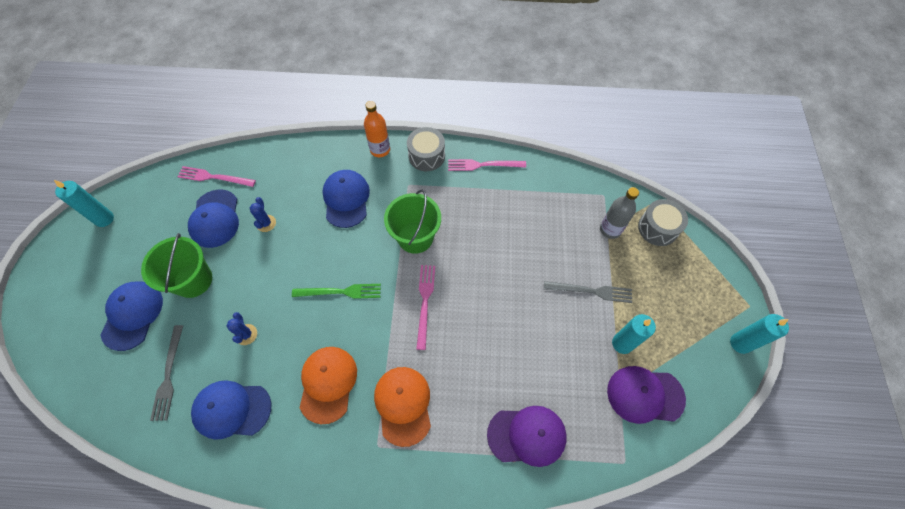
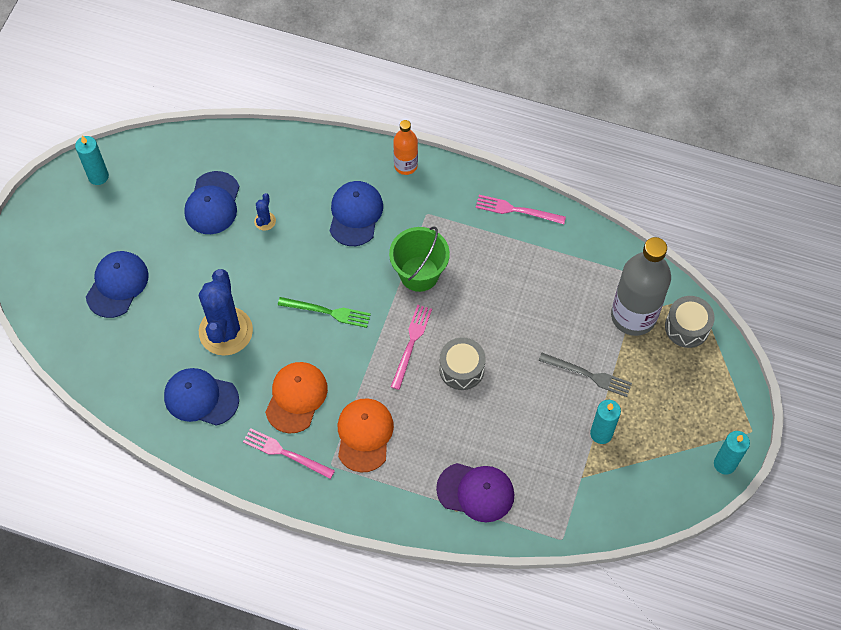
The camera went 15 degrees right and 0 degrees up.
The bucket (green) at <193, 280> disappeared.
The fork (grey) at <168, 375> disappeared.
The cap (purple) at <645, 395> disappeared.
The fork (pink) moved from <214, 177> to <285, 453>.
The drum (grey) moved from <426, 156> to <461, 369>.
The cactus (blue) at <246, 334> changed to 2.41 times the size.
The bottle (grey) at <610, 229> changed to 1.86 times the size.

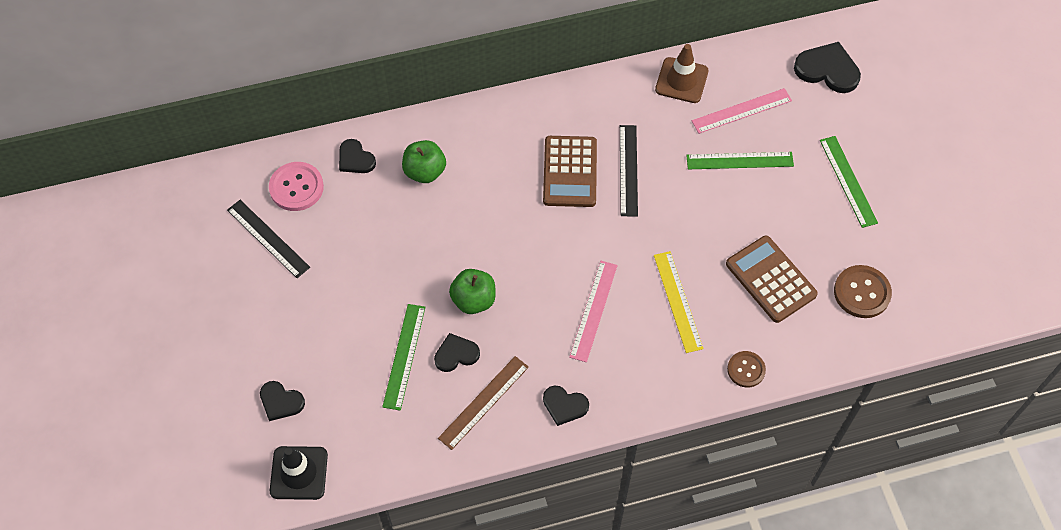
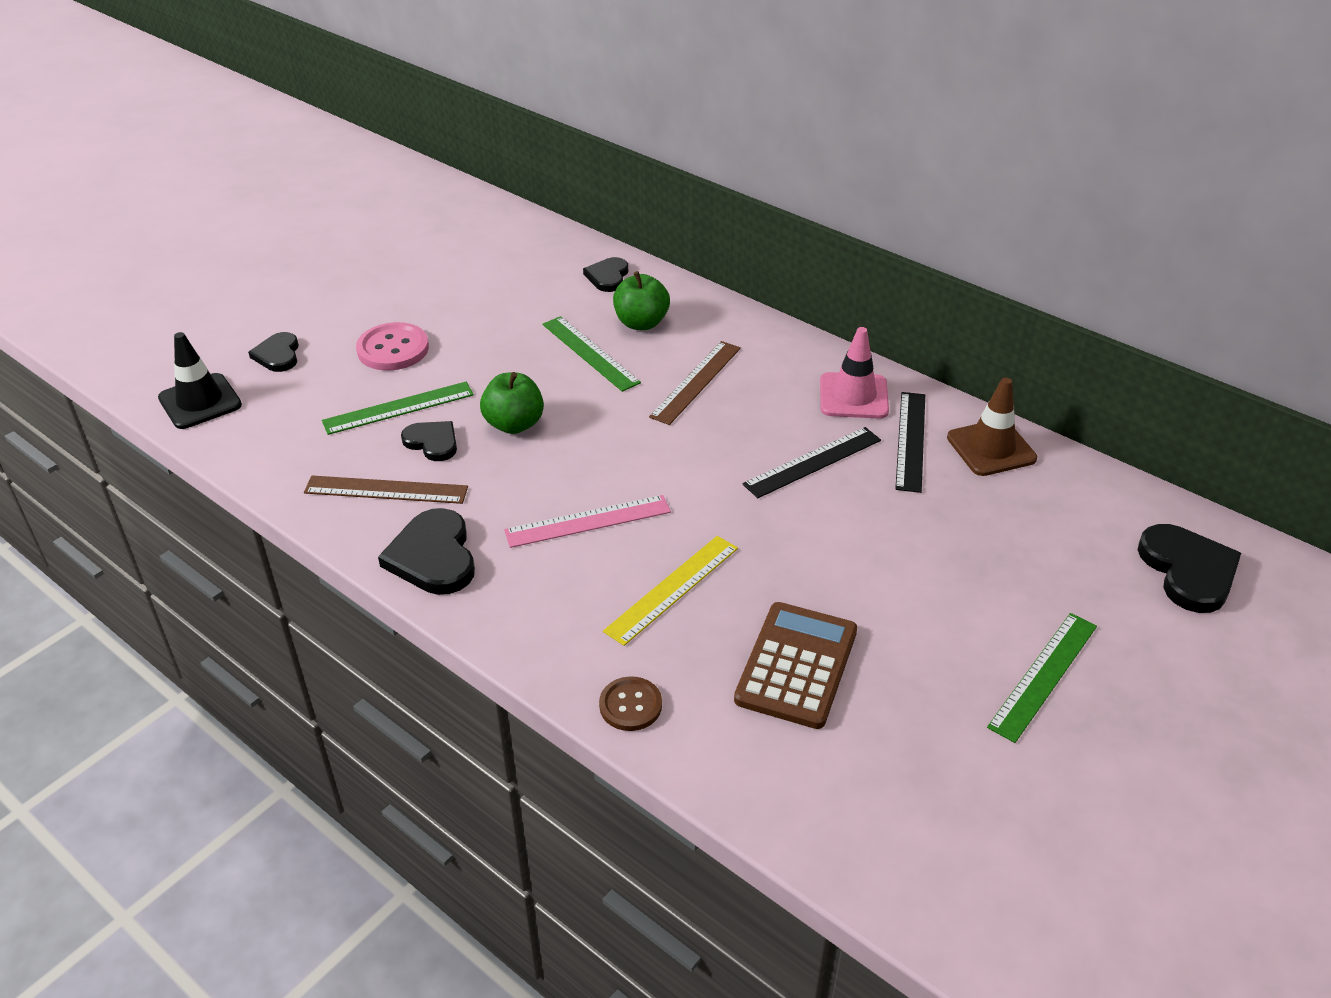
The camera went 55 degrees right and 20 degrees down.
The calculator (brown) at <570, 172> disappeared.
The ruler (pink) at <741, 111> disappeared.
The button (brown) at <862, 292> disappeared.
The ruler (brown) at <696, 382> appeared.
The traffic cone (pink) at <853, 396> appeared.
The ruler (black) moved from <268, 238> to <911, 440>.
The button (pink) moved from <296, 187> to <393, 349>.
The ruler (green) moved from <739, 161> to <590, 353>.
The heart (black) at <564, 405> changed to 1.60 times the size.

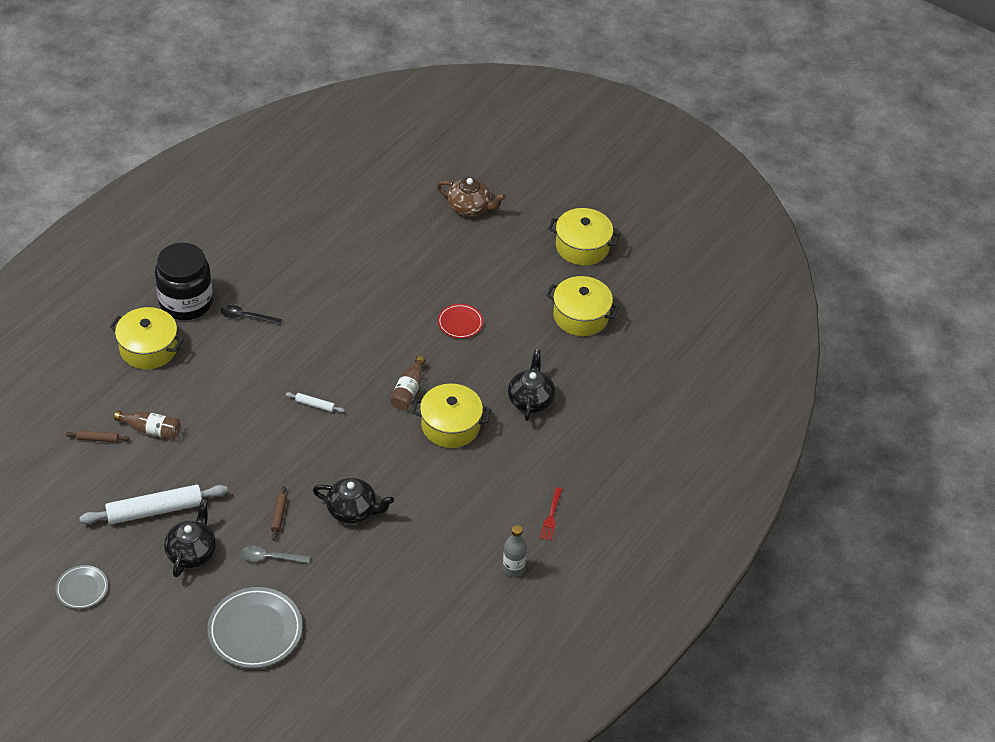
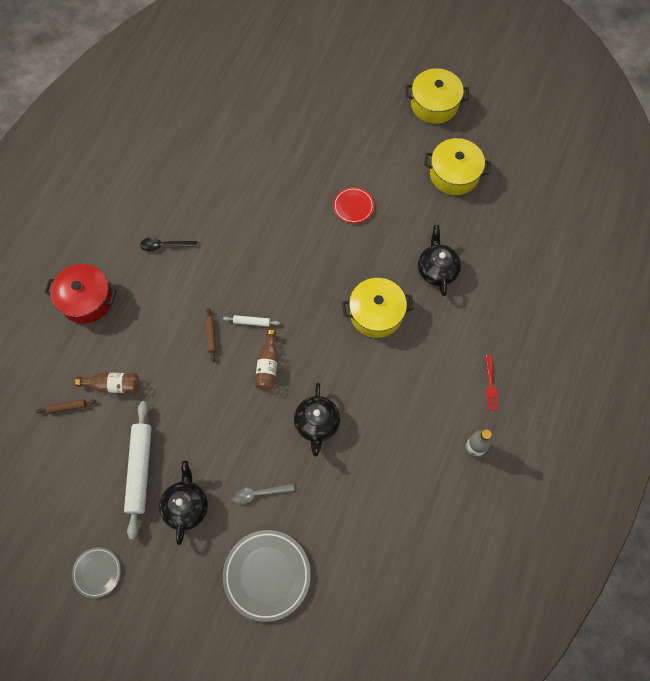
The camera went 10 degrees left and 20 degrees up.
The jar (black) at <186, 302> disappeared.
The teapot (brown) at <470, 207> disappeared.
The rolling pin (brown) moved from <279, 515> to <211, 336>.
The bottle (brown) moved from <408, 391> to <268, 366>.
The pot (yellow) at <148, 348> became the pot (red) at <86, 300>.
The rolling pin (white) at <155, 510> turned 60 degrees counterclockwise.
The teapot (black) at <353, 510> turned 90 degrees clockwise.

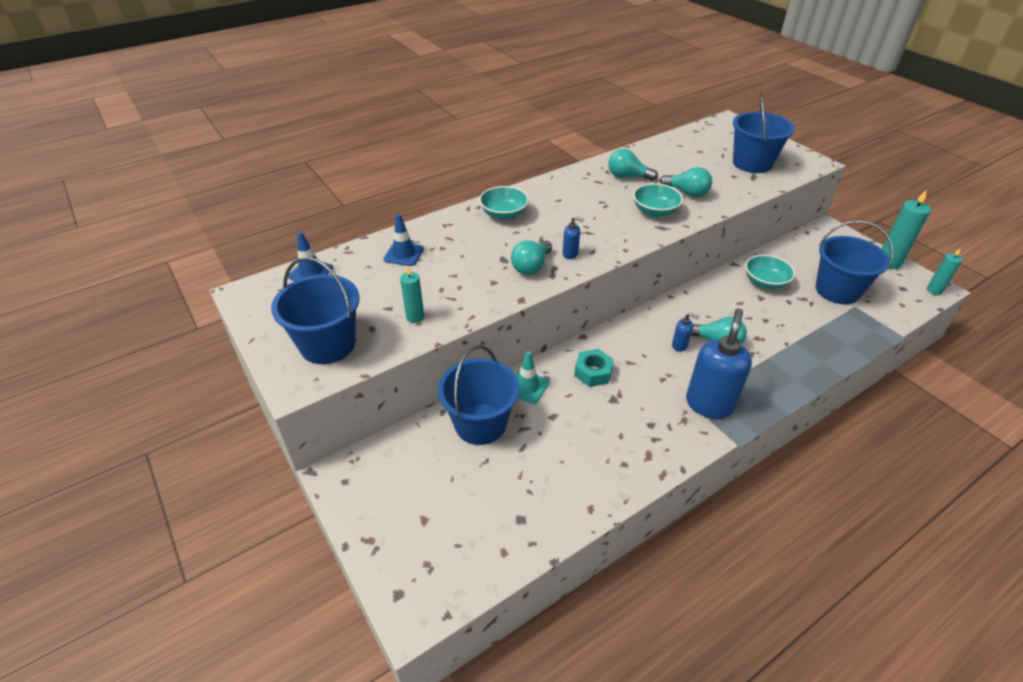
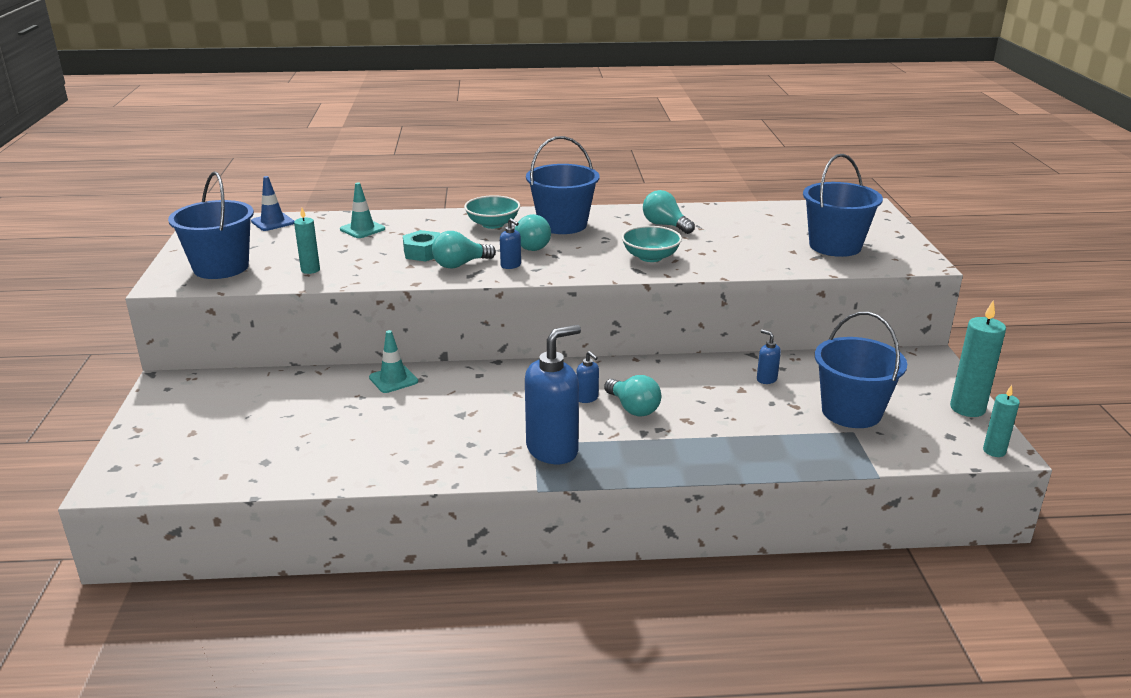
The camera went 30 degrees right and 15 degrees down.
The bucket (blue) moved from <480, 424> to <562, 225>.
The nut (turquoise) moved from <593, 372> to <423, 252>.
The light bulb (turquoise) moved from <687, 193> to <529, 246>.
The bowl (turquoise) at <765, 282> was replaced by the soap dispenser (blue) at <766, 379>.
The traffic cone (blue) at <404, 254> became the traffic cone (turquoise) at <362, 229>.

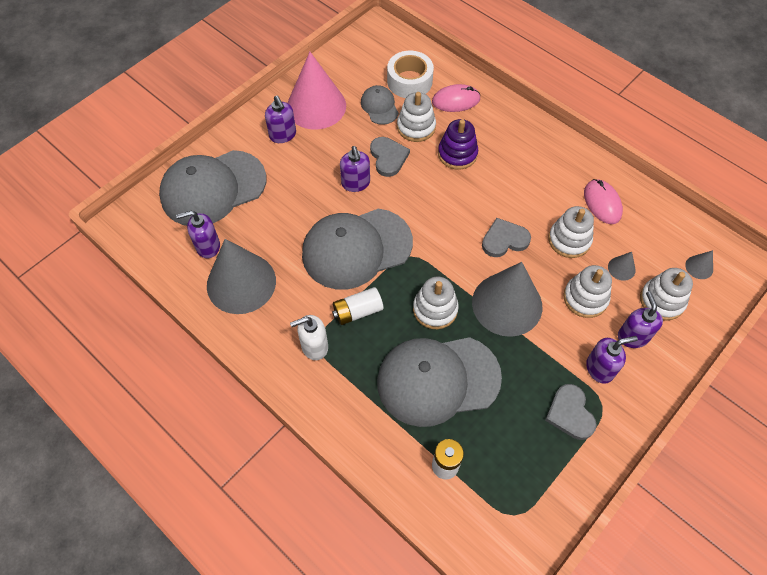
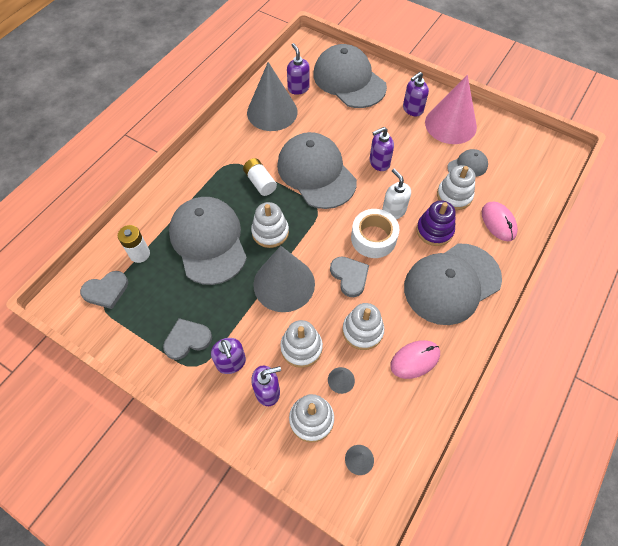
The camera went 80 degrees right and 0 degrees up.
The cap (grey) at <451, 283> appeared.
The soap dispenser (white) moved from <314, 346> to <393, 211>.
The heart (grey) moved from <388, 157> to <106, 291>.
The tape (white) moved from <409, 81> to <373, 238>.

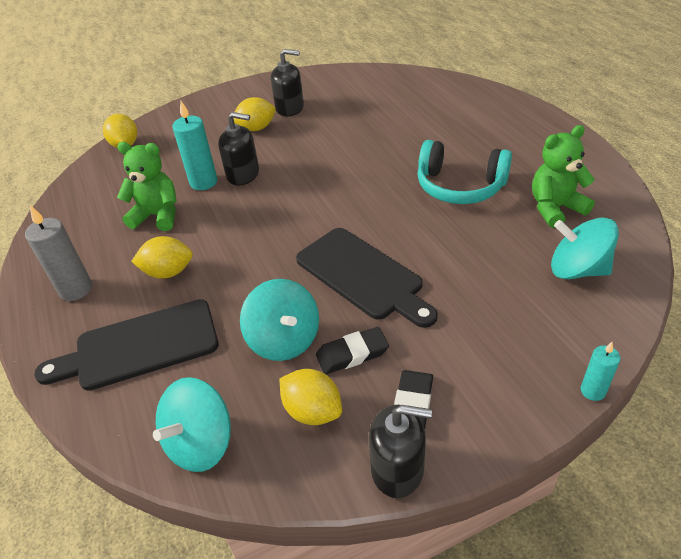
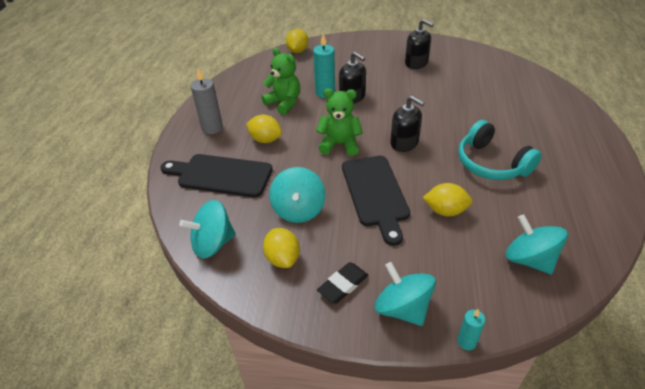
The camera went 30 degrees right and 0 degrees up.
The eraser (black) at <352, 354> disappeared.
The spinning top (turquoise) at <402, 308> appeared.
The lemon (yellow) moved from <256, 128> to <445, 211>.
The soap dispenser (black) moved from <397, 469> to <404, 143>.
The teddy bear (green) moved from <555, 208> to <340, 144>.

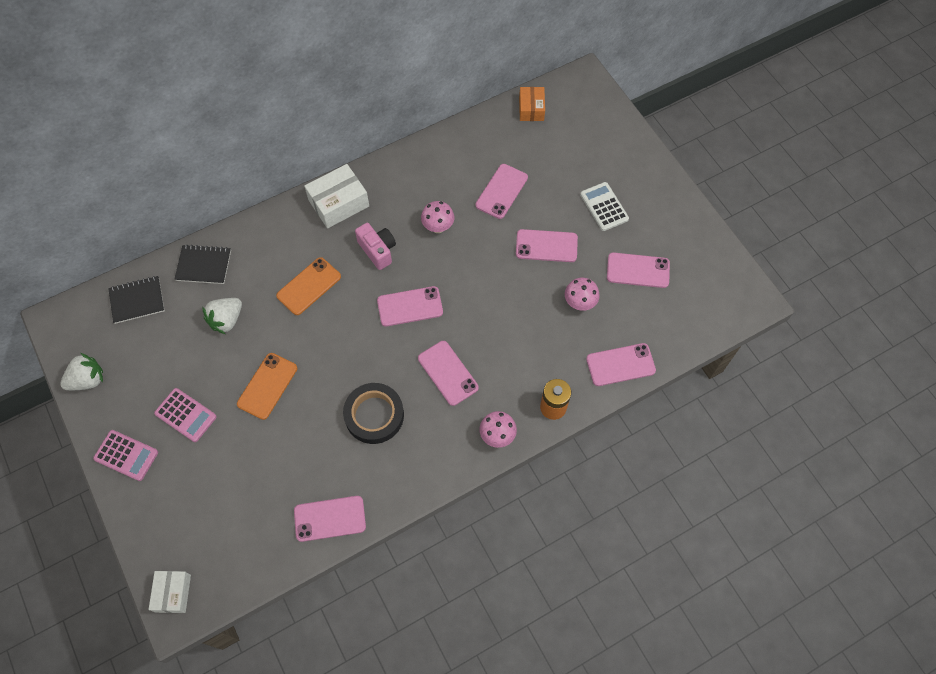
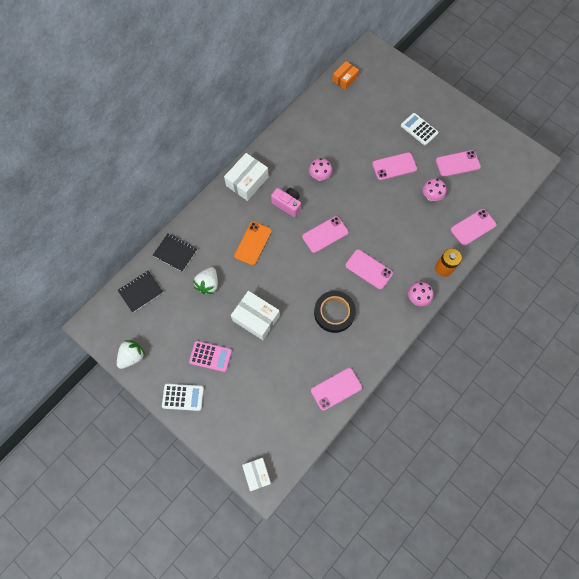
The camera went 20 degrees left and 5 degrees up.
The phone (pink) at <501, 191> disappeared.
The phone (orange) at <267, 386> was replaced by the box (white) at <256, 318>.
The calculator (pink) at <126, 455> became the calculator (white) at <183, 397>.
The notebook (black) at <203, 265> turned 45 degrees clockwise.
The box (orange) at <531, 109> turned 60 degrees clockwise.

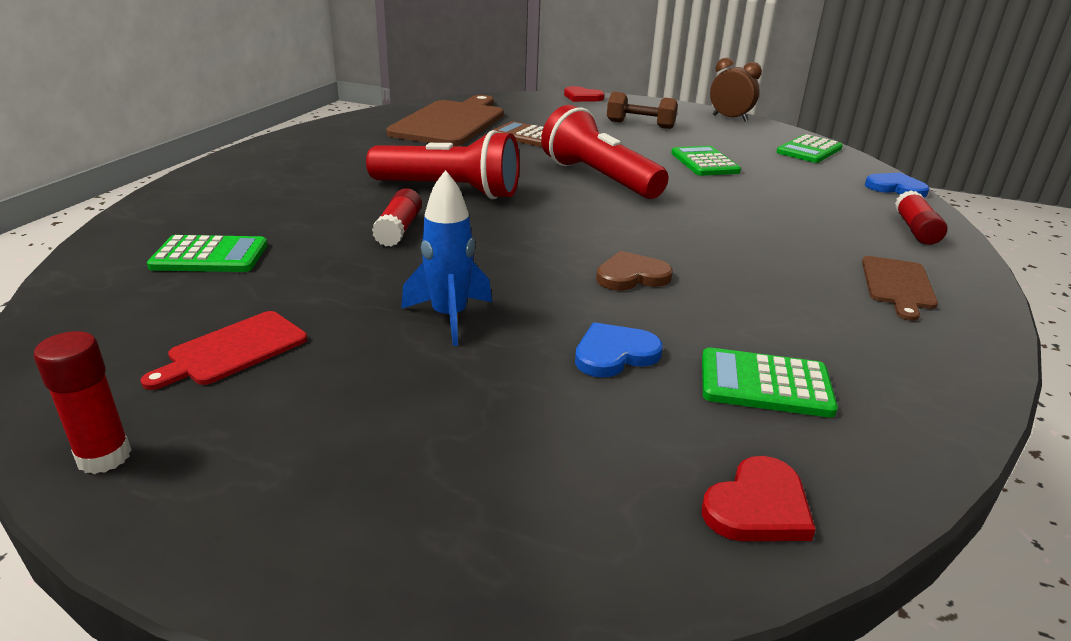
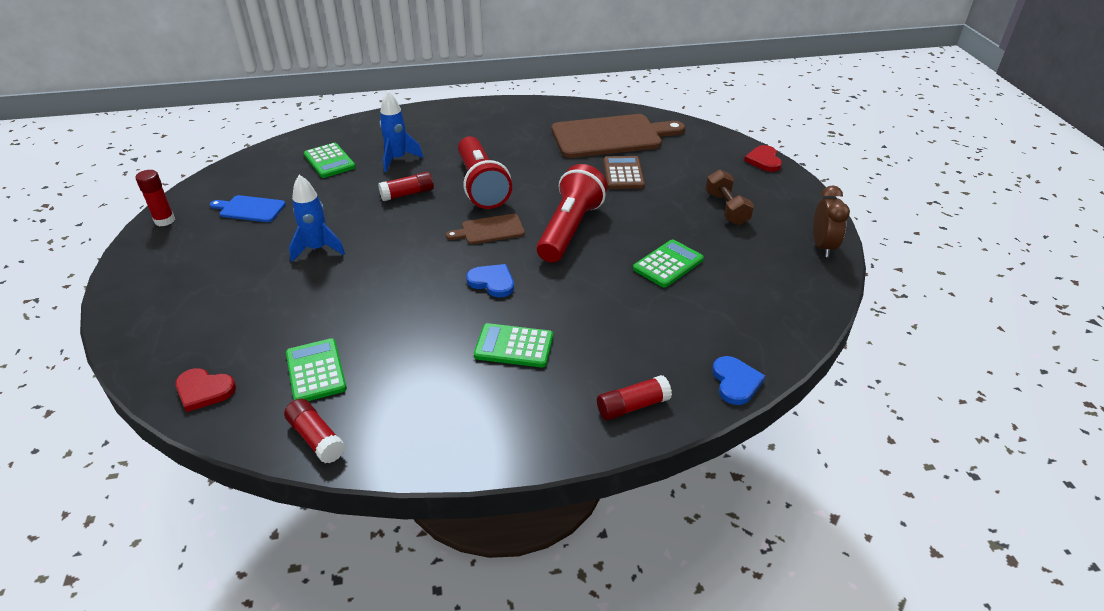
The camera went 60 degrees right and 10 degrees up.
The heart (brown) at <631, 276> disappeared.
The glue stick (red) at <316, 438> appeared.
The rocket (blue) at <398, 159> appeared.
The heart (blue) moved from <614, 354> to <492, 282>.
The calculator (green) moved from <809, 150> to <514, 346>.
The cutting board (brown) moved from <898, 285> to <490, 230>.
The cutting board (red) at <233, 350> became the cutting board (blue) at <250, 209>.

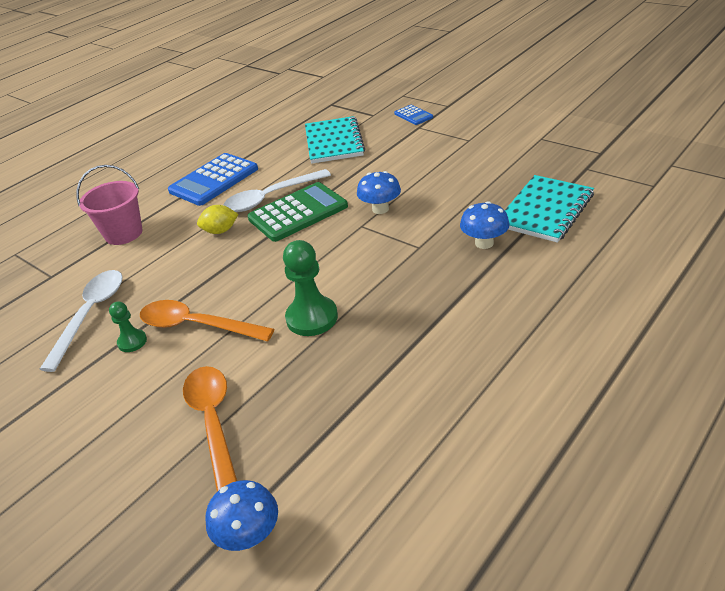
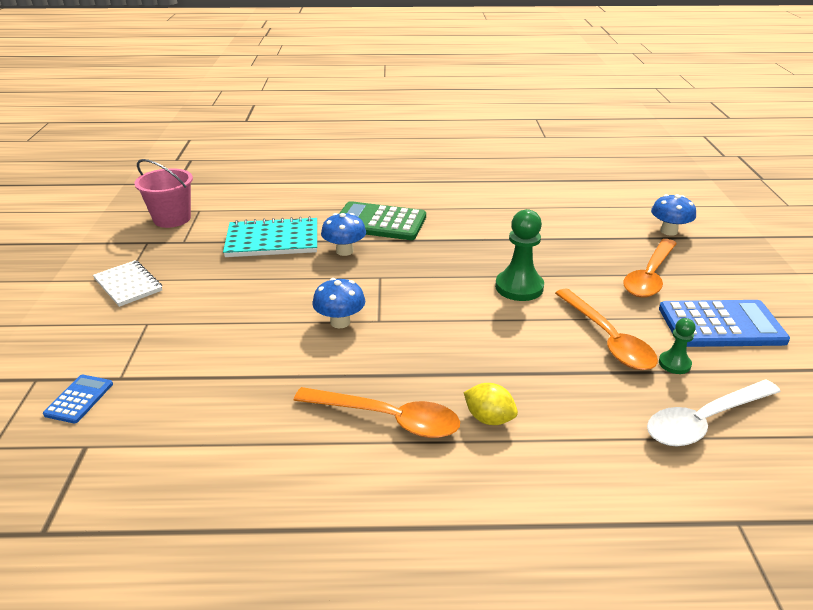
The camera went 135 degrees left and 5 degrees down.
The notebook (turquoise) at <334, 142> disappeared.
The notebook (white) at <128, 285> appeared.
The bucket (pink) moved from <123, 233> to <172, 219>.
The calculator (blue) moved from <214, 180> to <721, 325>.
The calculator (green) moved from <298, 213> to <379, 222>.
The spoon (white) at <271, 197> became the spoon (orange) at <387, 419>.

